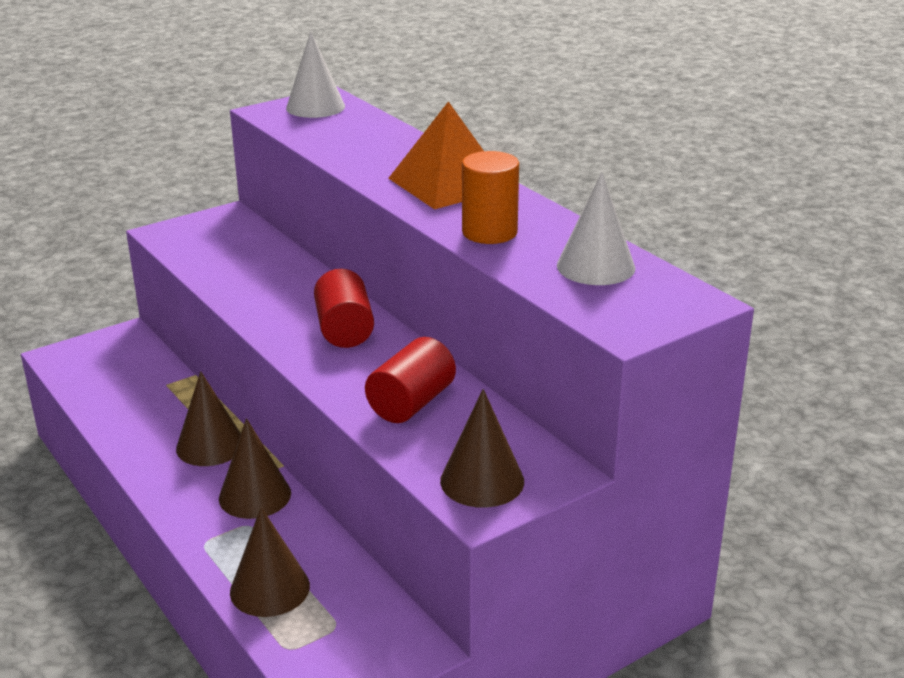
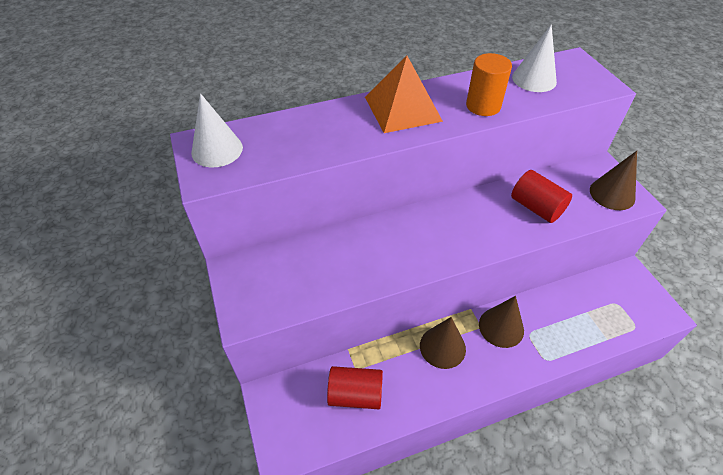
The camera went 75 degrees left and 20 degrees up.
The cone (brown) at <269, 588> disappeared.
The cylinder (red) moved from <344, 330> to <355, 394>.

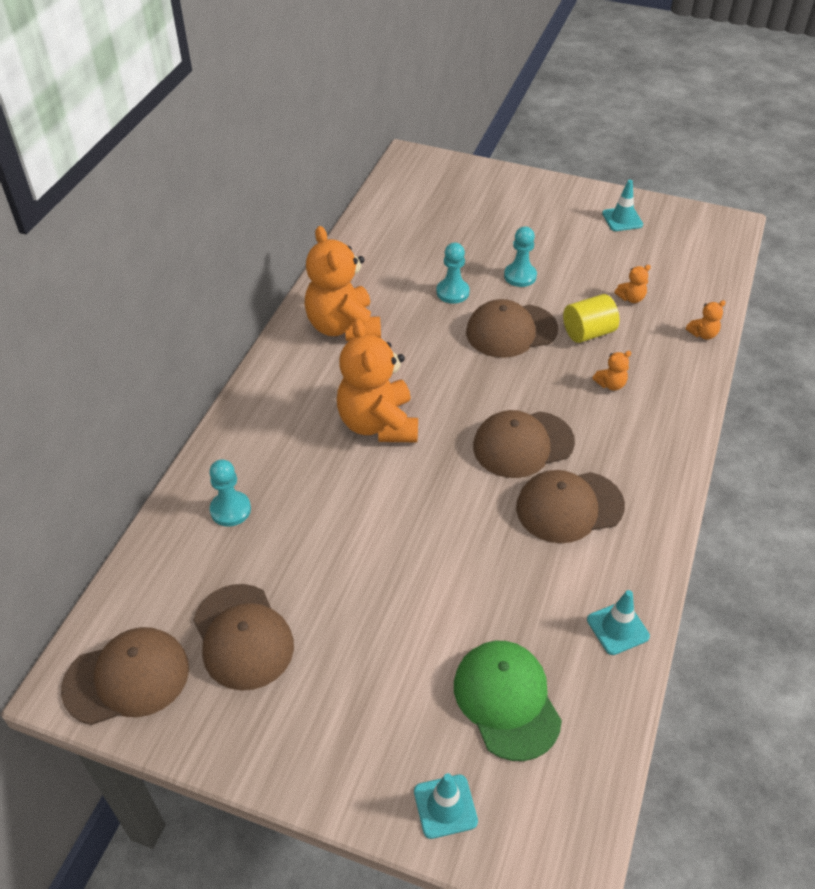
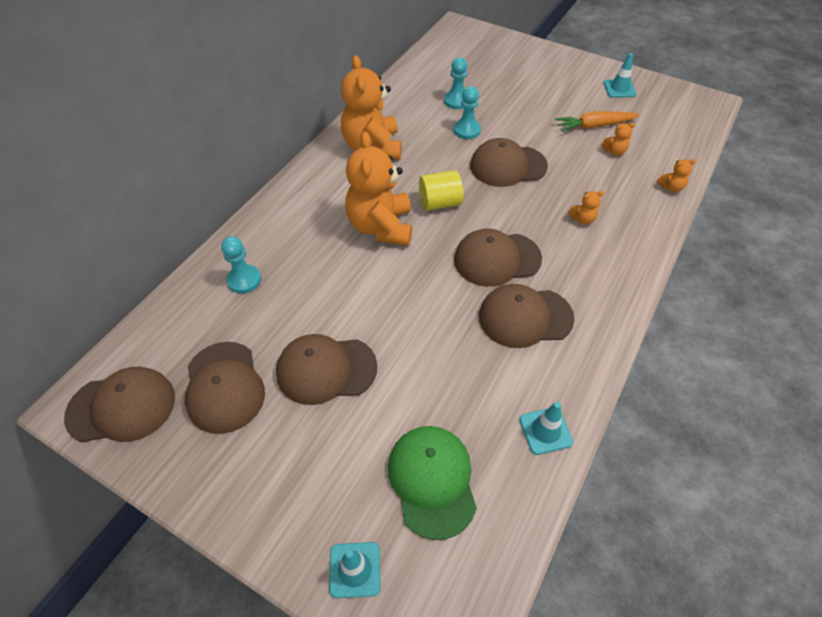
The camera went 10 degrees right and 5 degrees up.
The cap (brown) at <326, 370> appeared.
The carrot (orange) at <594, 126> appeared.
The pawn (turquoise) moved from <520, 276> to <456, 101>.
The cylinder (yellow) moved from <588, 332> to <440, 202>.

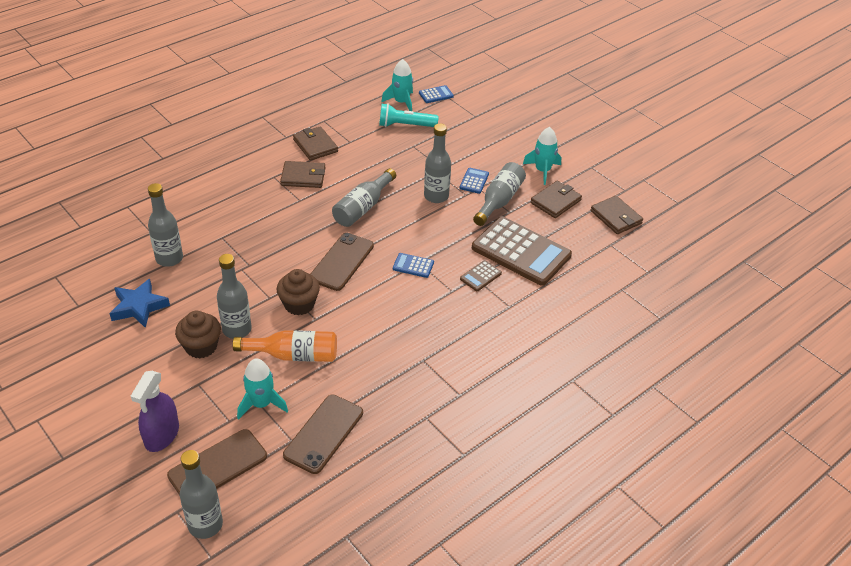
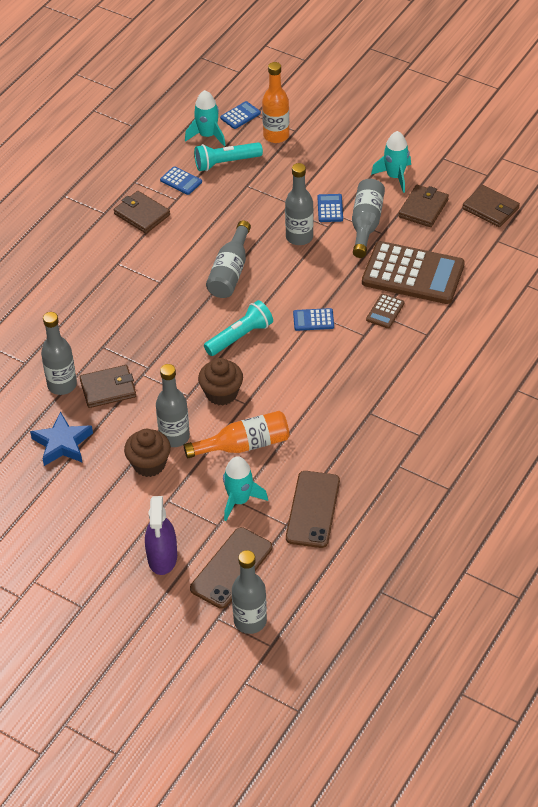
The camera went 15 degrees left and 5 degrees up.
The calculator (blue) at <181, 181> appeared.
The bottle (orange) at <276, 136> appeared.
The wallet (brown) moved from <303, 177> to <108, 389>.
The phone (brown) at <342, 262> was replaced by the flashlight (turquoise) at <240, 337>.

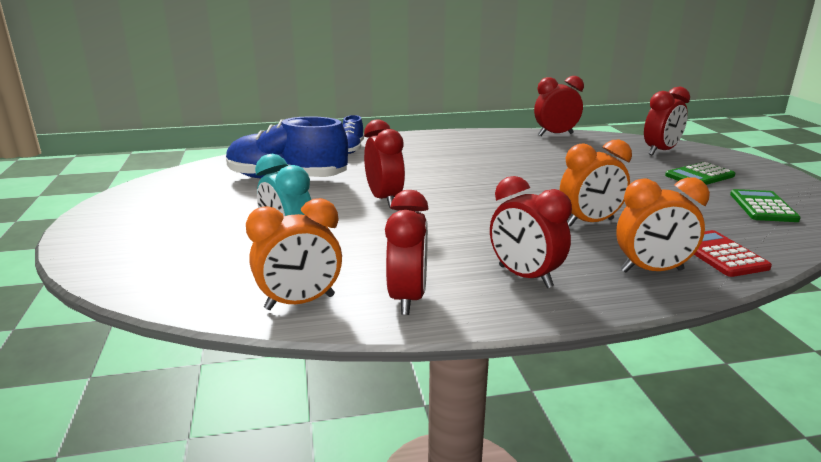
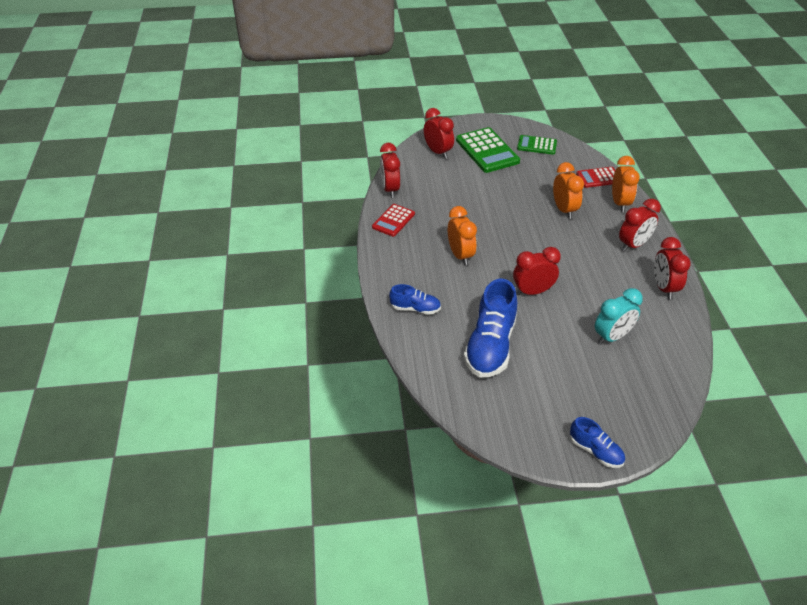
The camera went 85 degrees left and 20 degrees up.
The calculator (red) at <393, 220> appeared.
The shoe (blue) at <595, 451> appeared.
The clock (orange) moved from <300, 302> to <460, 255>.
The clock (red) at <407, 298> turned 105 degrees counterclockwise.
The calculator (green) at <699, 176> changed to 1.69 times the size.

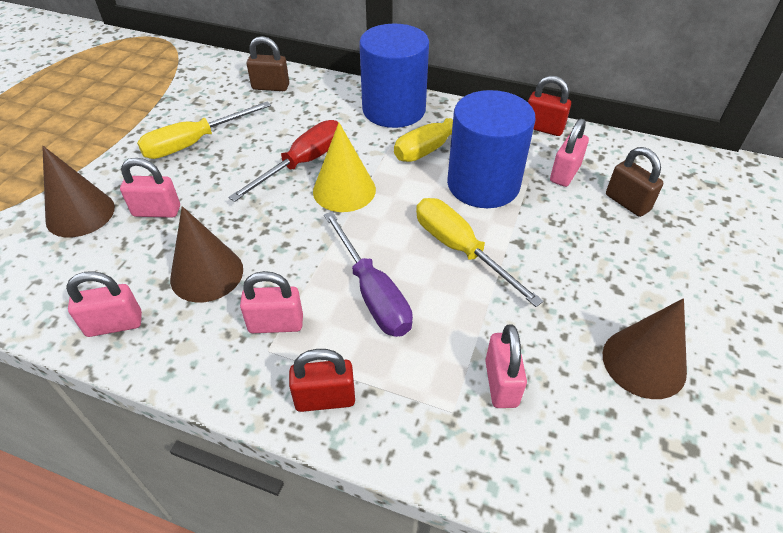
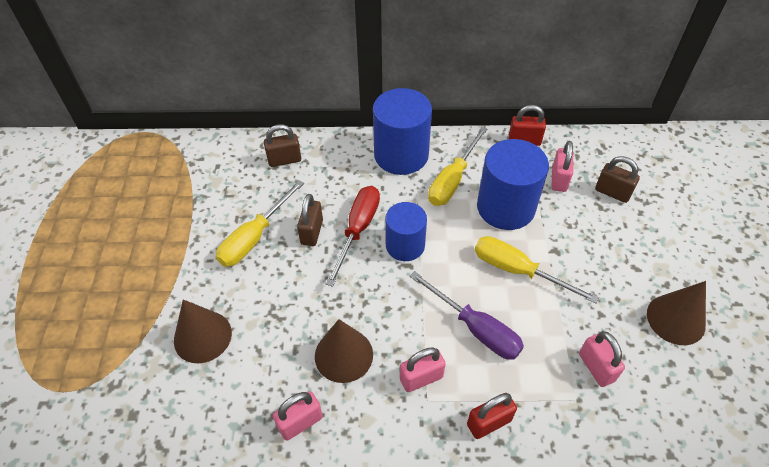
The camera went 20 degrees left and 5 degrees up.
The padlock (pink) at <157, 211> disappeared.
The padlock (brown) at <312, 232> appeared.
The cone (yellow) at <344, 190> was replaced by the cylinder (blue) at <405, 245>.

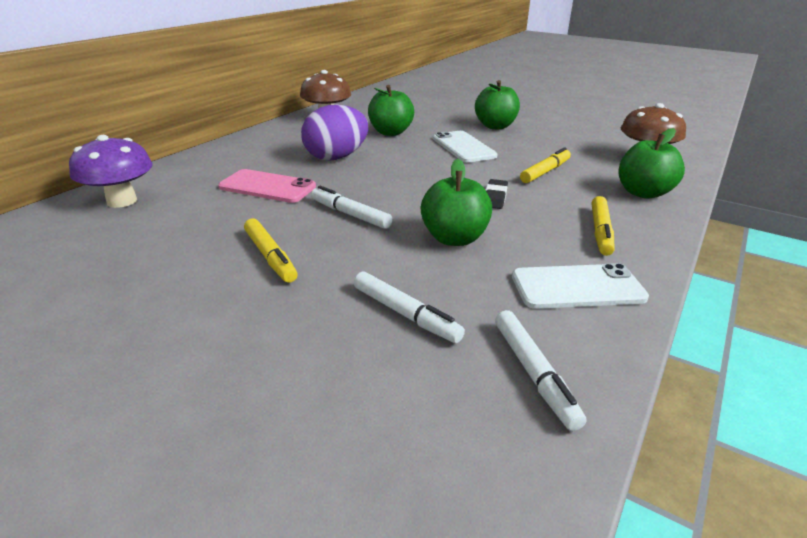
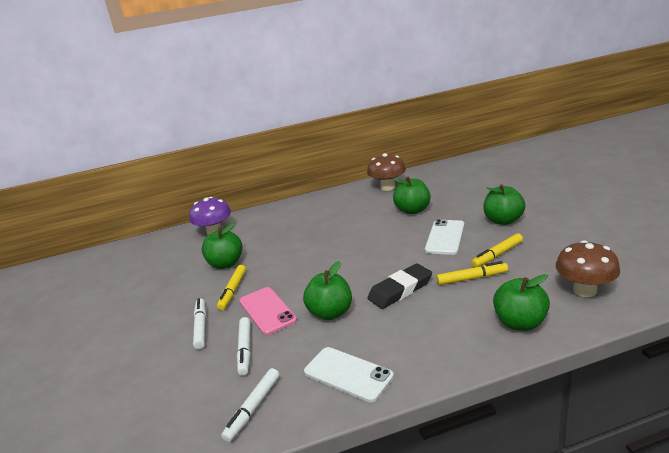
The camera went 45 degrees right and 5 degrees down.
The egg (purple) at <336, 157> disappeared.
The apple (green) at <226, 264> appeared.
The phone (pink) moved from <267, 187> to <267, 311>.
The marker (white) moved from <350, 214> to <201, 327>.
The marker (yellow) moved from <600, 231> to <497, 255>.
The eraser (black) at <495, 197> changed to 1.72 times the size.

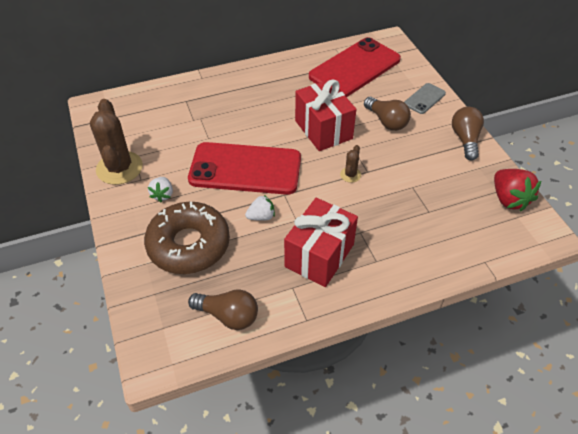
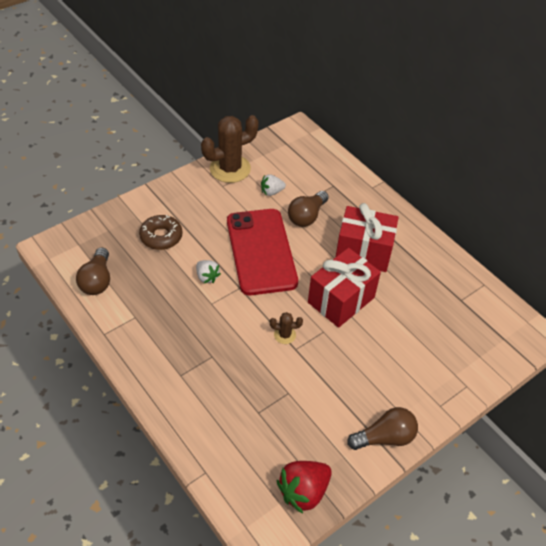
The camera went 70 degrees right and 0 degrees up.
The phone (red) at <355, 68> disappeared.
The phone (grey) at <424, 99> disappeared.
The strawberry (white) moved from <162, 195> to <271, 192>.
The gift (red) moved from <319, 255> to <363, 252>.
The light bulb (brown) moved from <386, 121> to <307, 216>.
The donut (brown) at <189, 245> changed to 0.59 times the size.

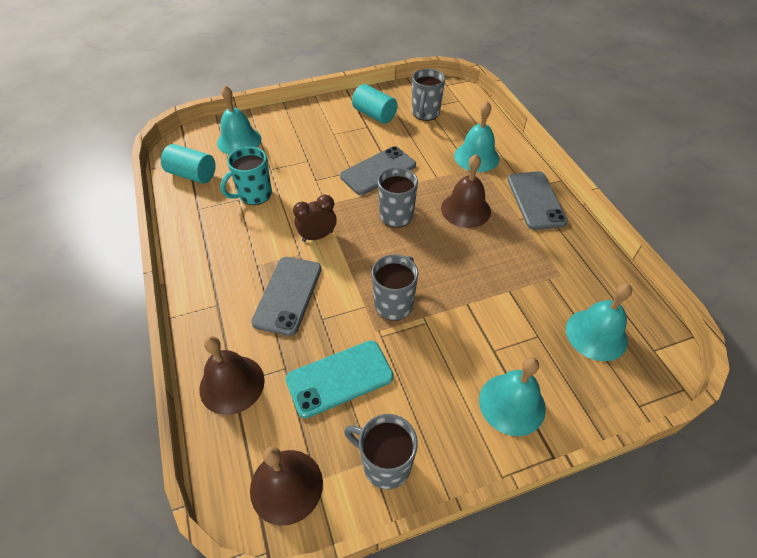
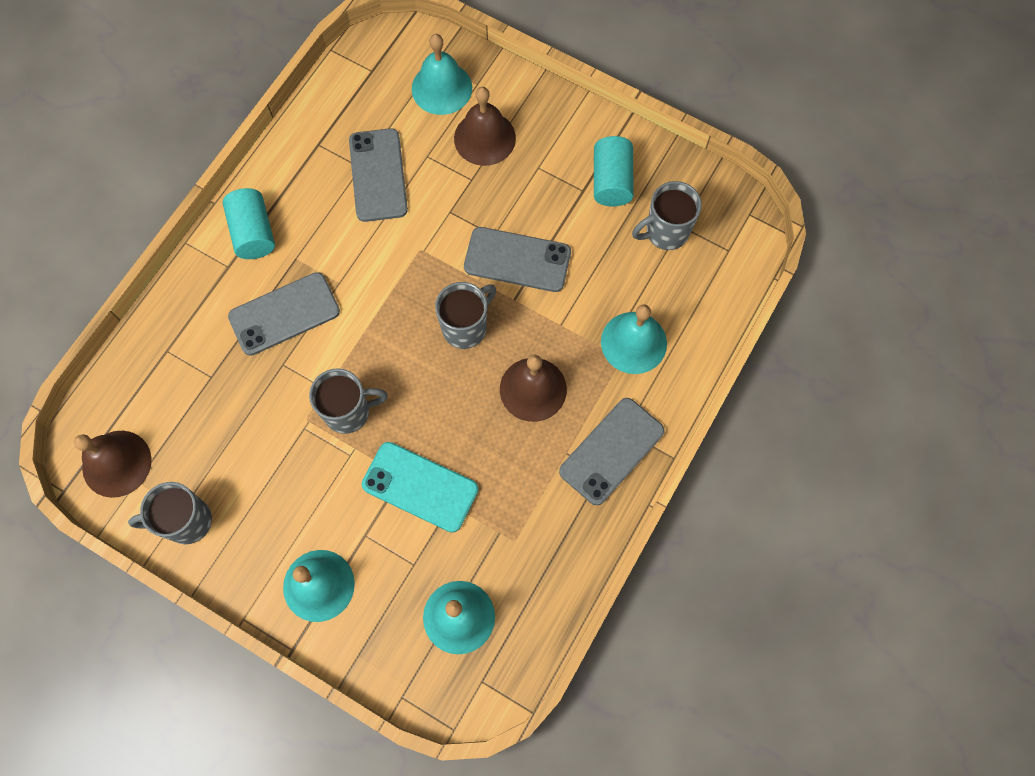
The camera went 50 degrees right and 20 degrees up.
The clock (brown) at <317, 236> disappeared.
The cylinder (turquoise) moved from <192, 174> to <253, 232>.
The bell (brown) moved from <232, 384> to <484, 138>.
The phone (turquoise) moved from <339, 378> to <420, 487>.
The mug (turquoise) at <254, 195> was replaced by the phone (grey) at <378, 175>.
The mug (grey) at <385, 464> turned 90 degrees counterclockwise.

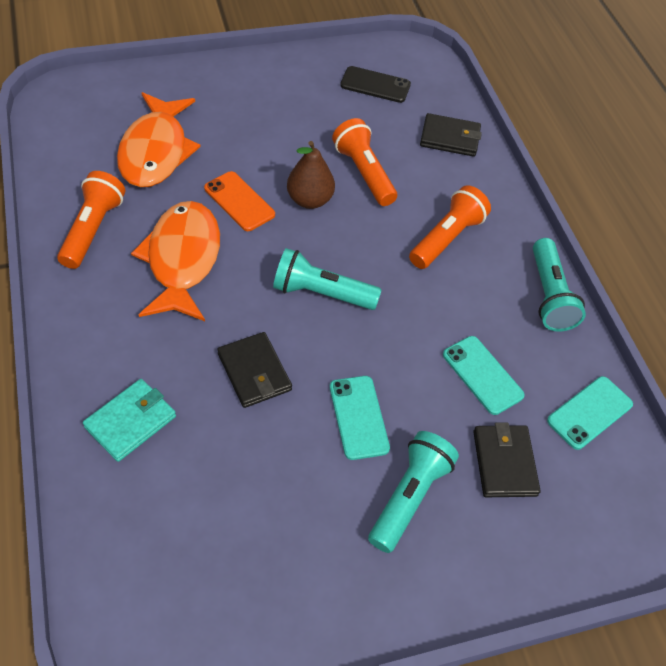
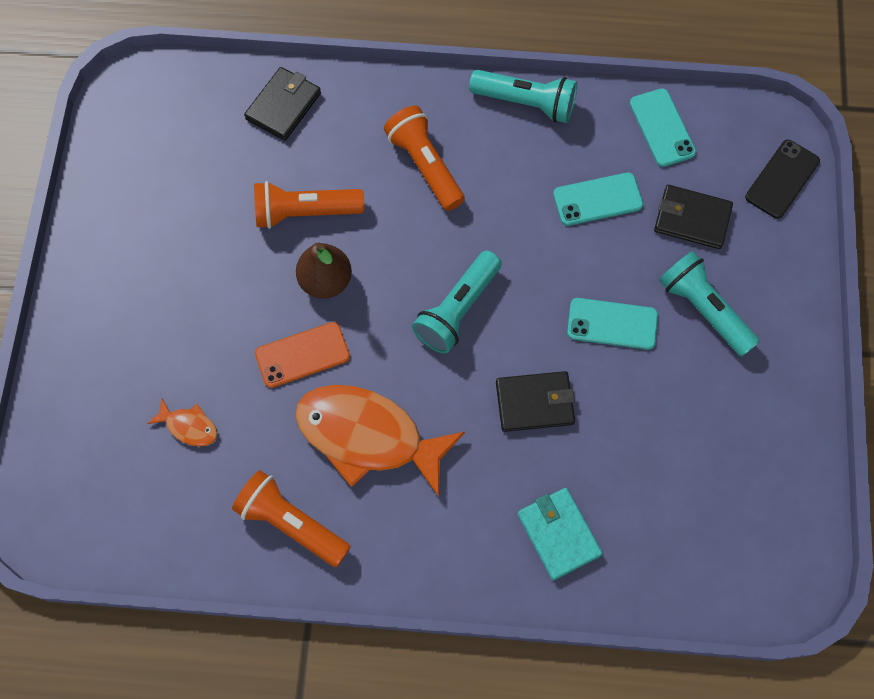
The camera went 65 degrees left and 15 degrees up.
The phone (black) moved from <375, 85> to <782, 179>.
The fish (orange) at <156, 151> changed to 0.43 times the size.

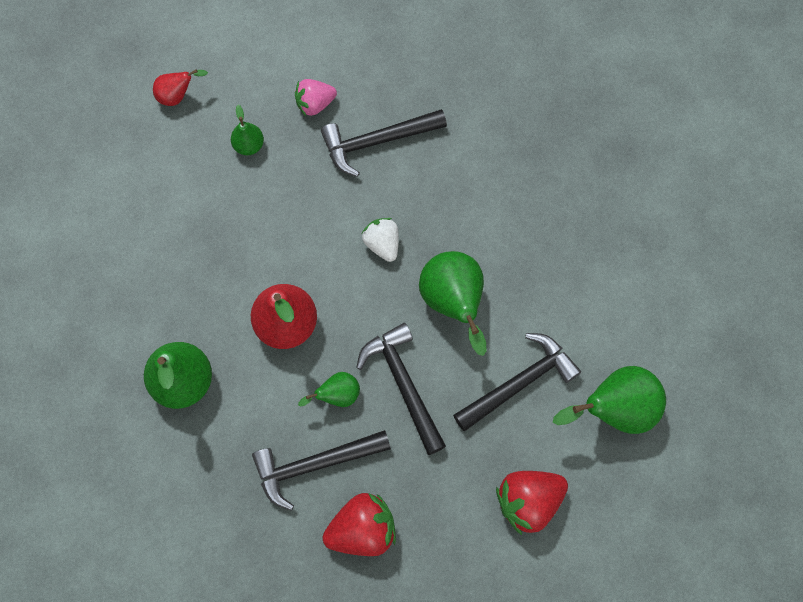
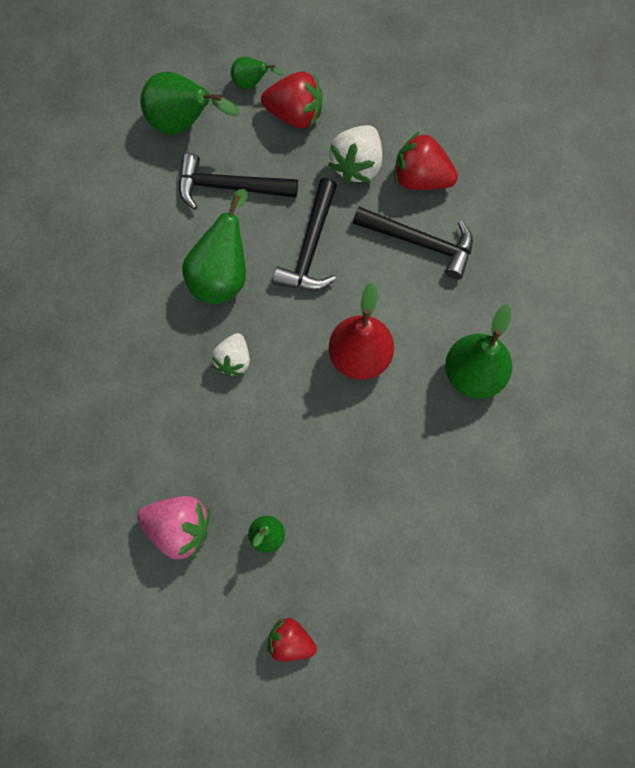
The camera went 140 degrees left and 0 degrees up.
The hammer (black) at <378, 141> disappeared.
The strawberry (white) at <357, 165> appeared.
The pear (green) moved from <337, 395> to <252, 83>.
The pear (red) at <177, 96> was replaced by the strawberry (red) at <290, 641>.
The strawberry (pink) at <315, 104> changed to 1.53 times the size.

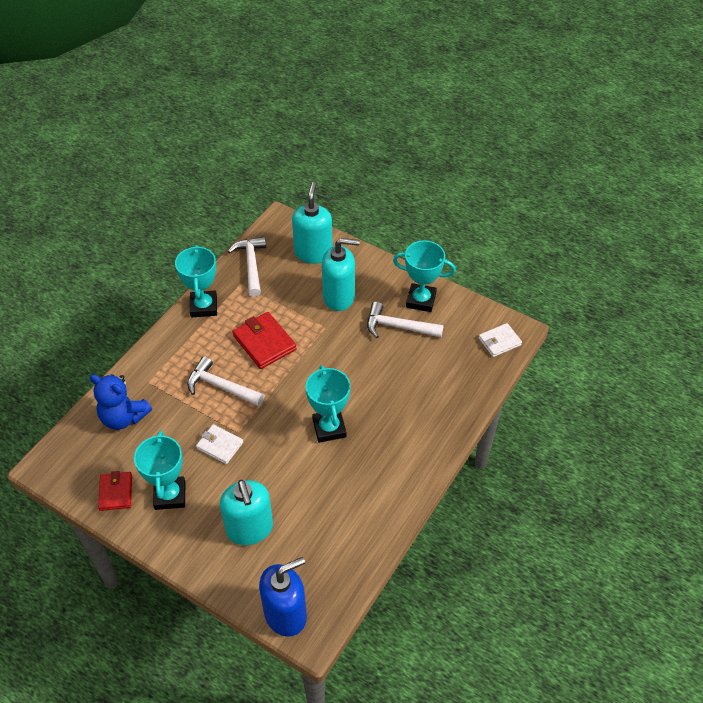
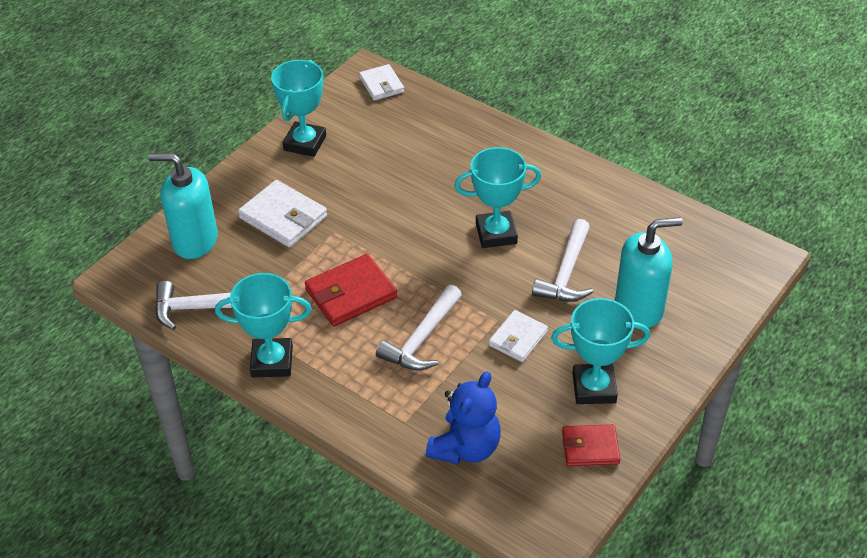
The camera went 85 degrees left and 5 degrees down.
The soap dispenser (blue) at <285, 614> disappeared.
The hammer (white) moved from <398, 327> to <566, 273>.
The soap dispenser (turquoise) at <339, 297> was replaced by the wallet (white) at <283, 217>.

